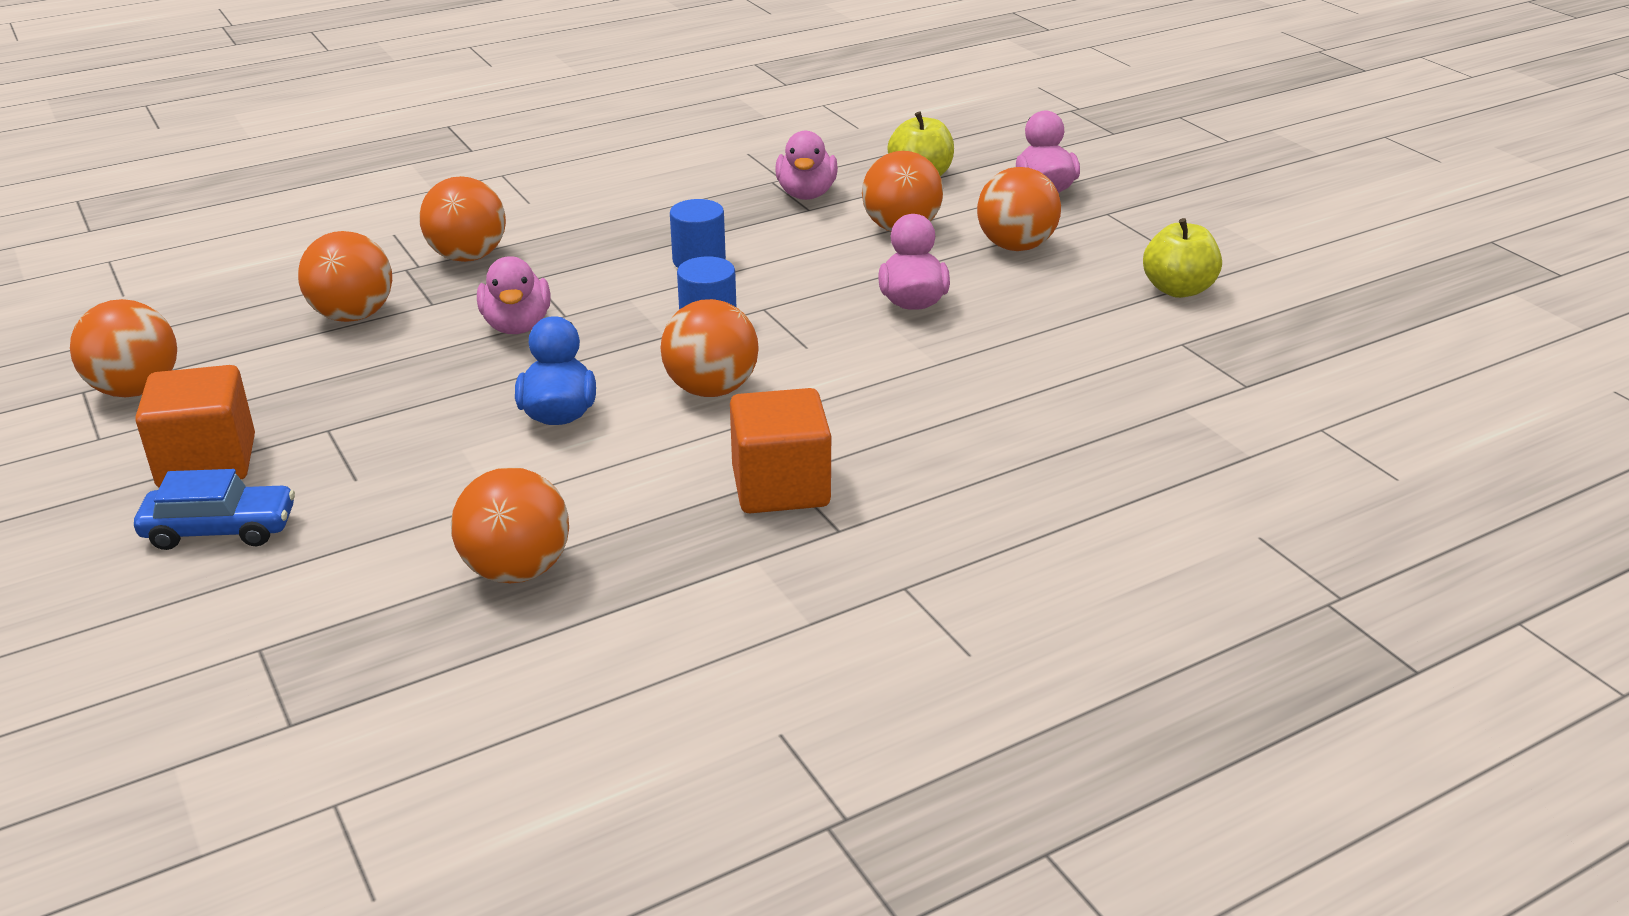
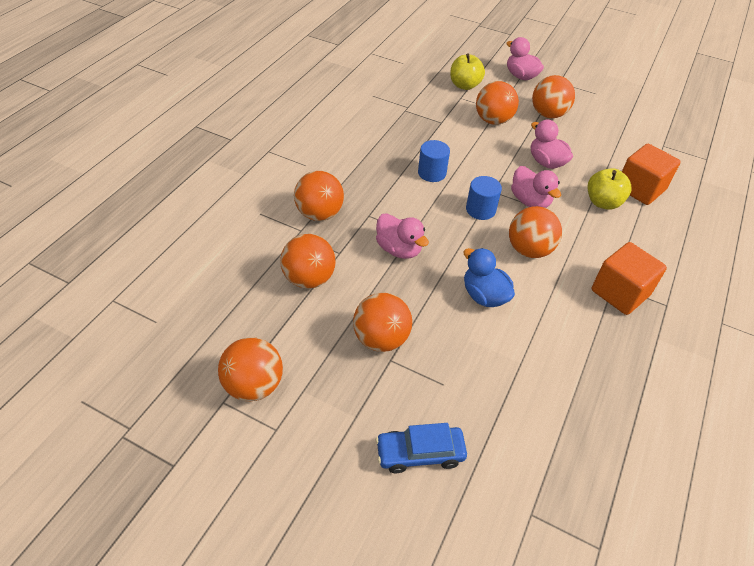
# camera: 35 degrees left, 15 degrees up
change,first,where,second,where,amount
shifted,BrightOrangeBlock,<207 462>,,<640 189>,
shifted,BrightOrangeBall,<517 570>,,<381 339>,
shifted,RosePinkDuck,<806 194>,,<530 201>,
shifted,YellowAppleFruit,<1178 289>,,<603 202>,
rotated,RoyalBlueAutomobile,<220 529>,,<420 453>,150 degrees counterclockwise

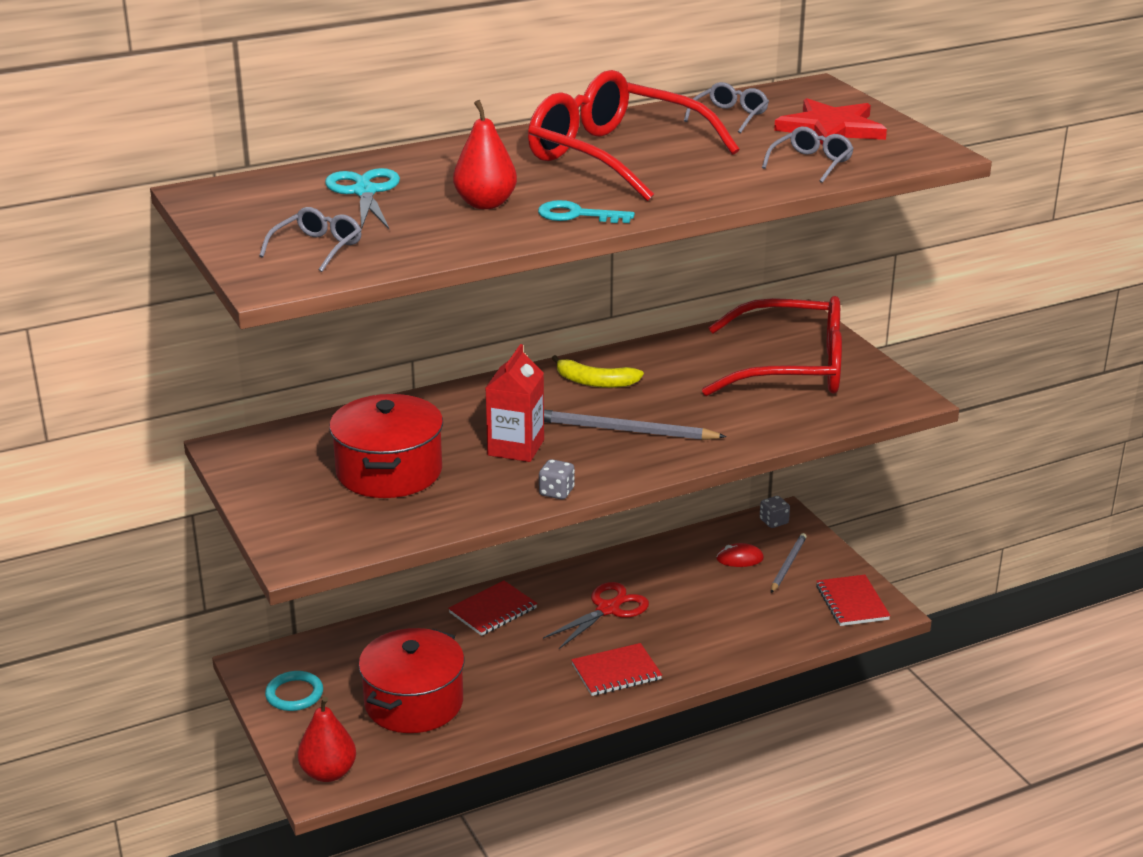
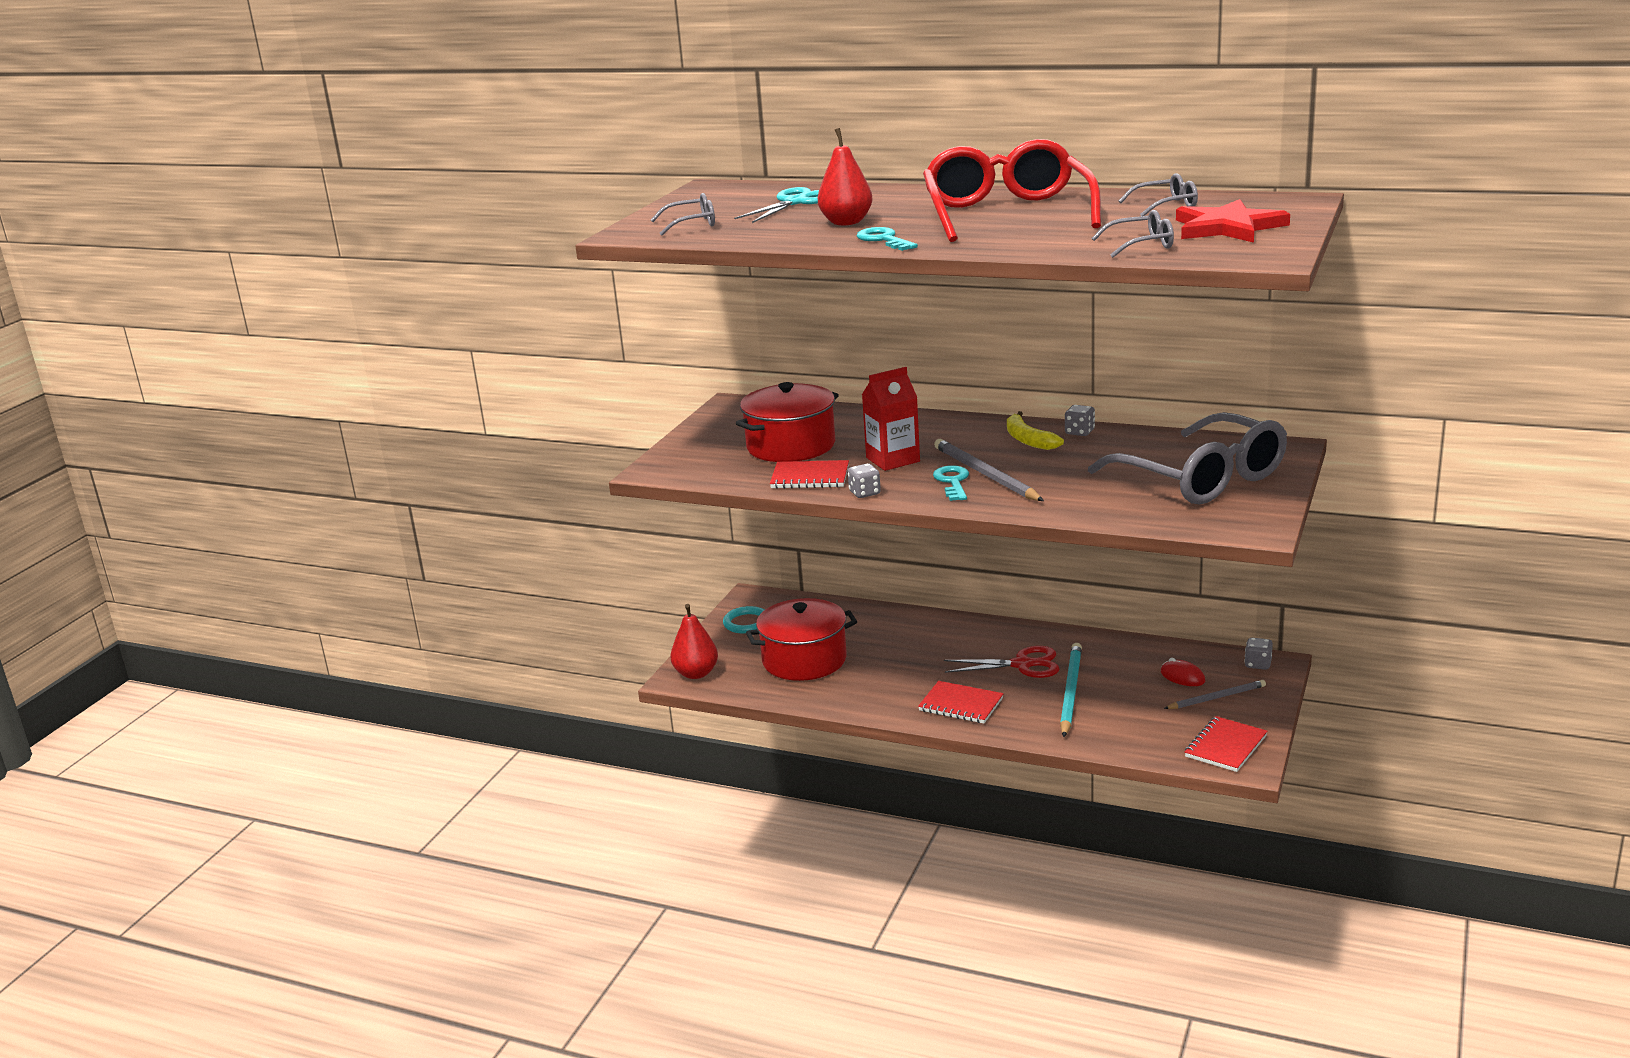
# camera: 50 degrees right, 5 degrees down
change,first,where,second,where,amount
new,,,TealLatchkey,<952 482>,
new,,,TealWoodenPencil,<1070 692>,
new,,,GrayDie,<1079 432>,
shifted,ScarletNotebook,<493 610>,,<810 477>,
repainted,ScarletEyeglasses,<791 368>,GrayEyeglasses,<1201 478>,

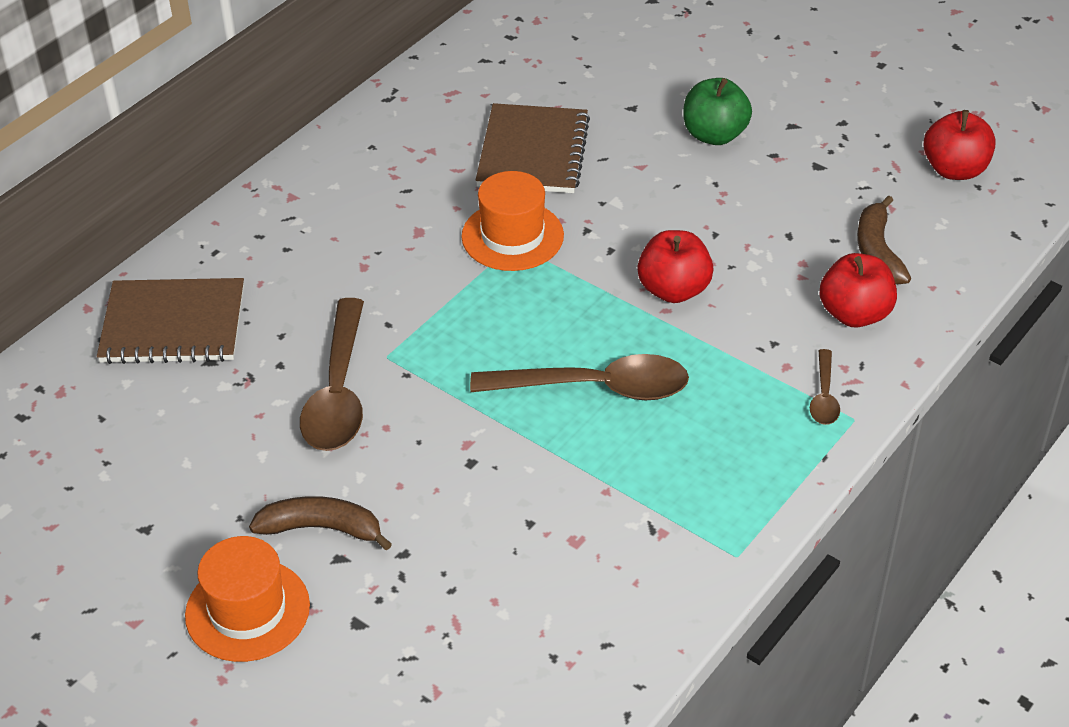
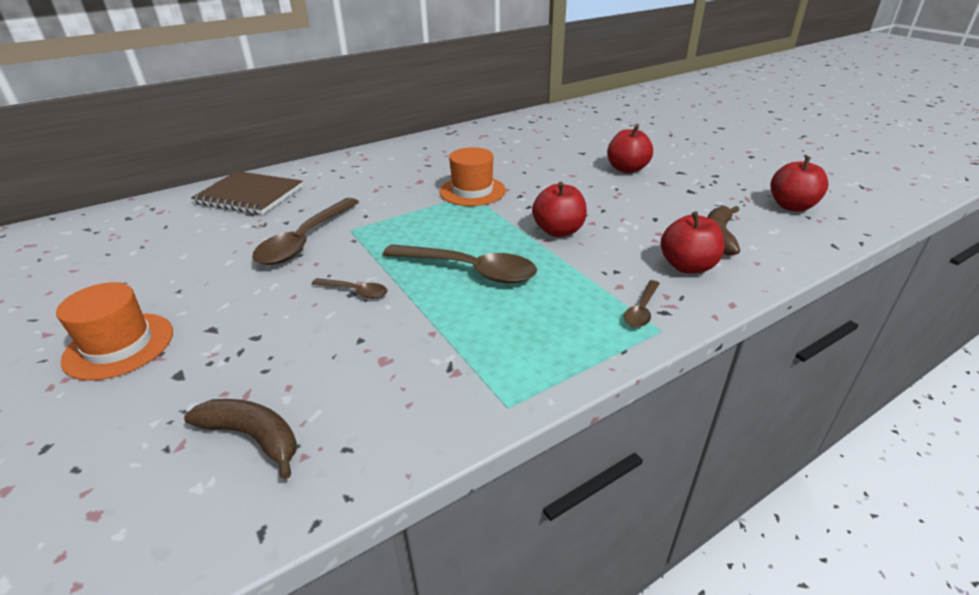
# camera: 20 degrees right, 10 degrees down
change,first,where,second,where,amount
gone,BrownNotebook,<533 152>,,,
new,,,BrownSpoon,<355 292>,
shifted,BrownToyBanana,<322 528>,,<253 437>,
repainted,GreenAppleFruit,<714 135>,ScarletAppleFruit,<627 169>,

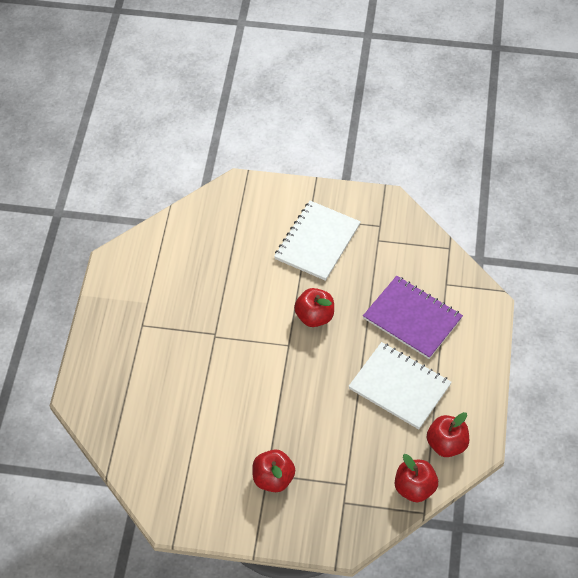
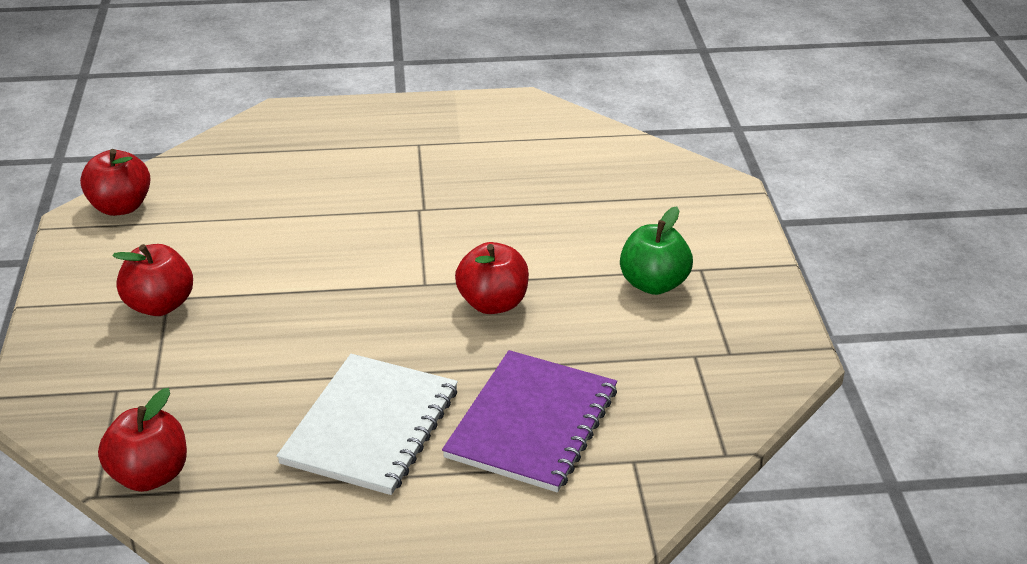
# camera: 75 degrees right, 20 degrees down
change,first,where,second,where,amount
shifted,ScarletAppleFruit,<446 444>,,<120 207>,
swapped,WhiteNotebook,<317 242>,GreenAppleFruit,<653 284>,

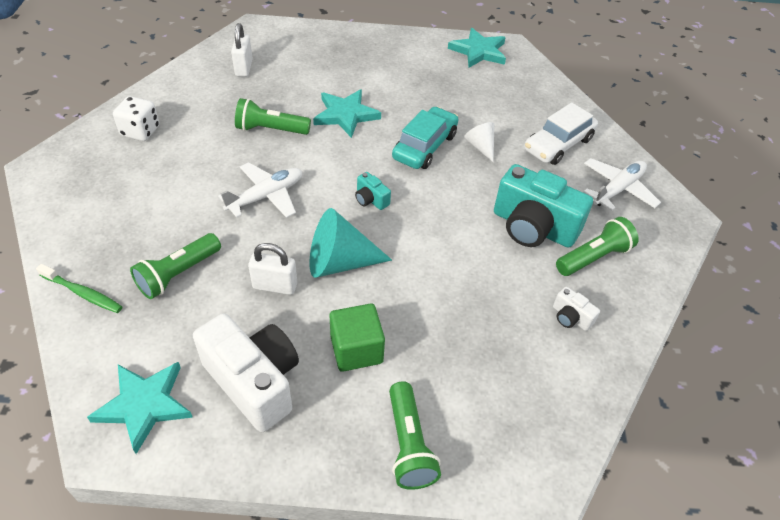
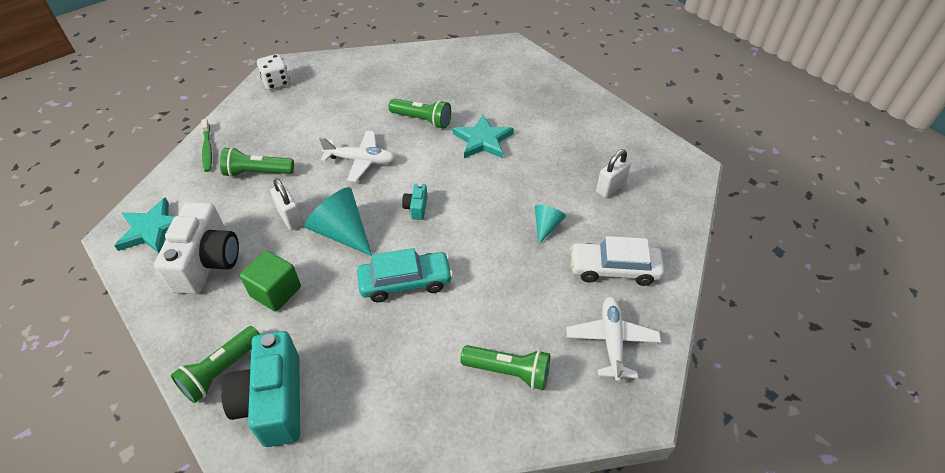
# camera: 50 degrees right, 0 degrees up
change,first,where,second,where,amount
gone,TealFivePointedStar,<479 51>,,,
gone,WhitePhotoCamera,<570 317>,,,
shifted,WhiteDie,<140 131>,,<276 83>,
shifted,WhitePadlock,<244 68>,,<610 187>,
shifted,TealAutomobile,<425 146>,,<405 282>,
shifted,TealPhotoCamera,<533 227>,,<273 401>,
repainted,WhiteConeShape,<480 147>,TealConeShape,<546 226>,
rotated,GreenTorch,<270 129>,,<422 120>,150 degrees clockwise
rotated,WhiteToyPlane,<618 189>,,<611 341>,90 degrees counterclockwise

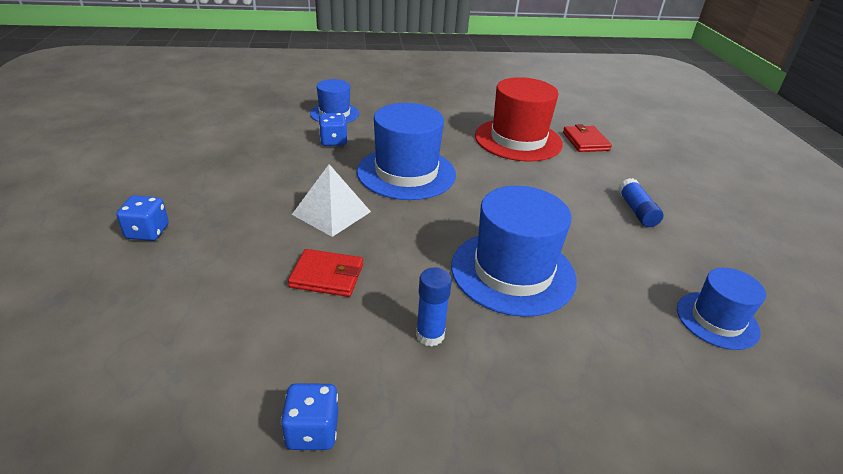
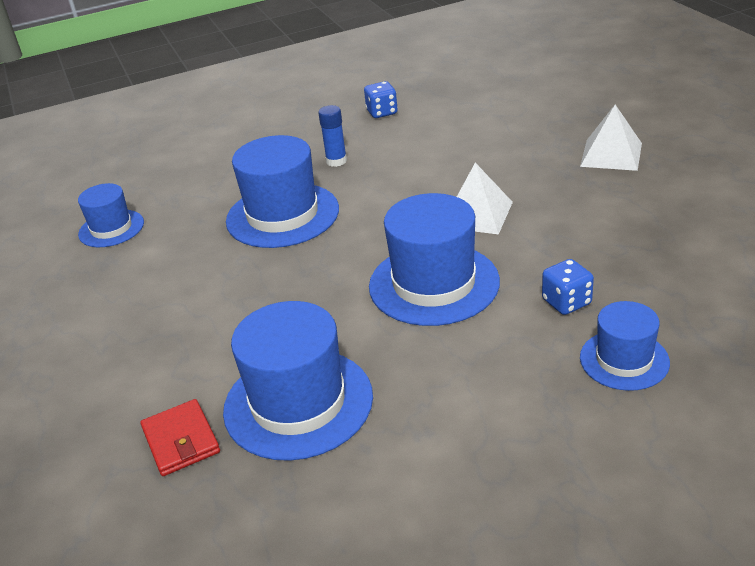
# camera: 170 degrees right, 0 degrees up
change,first,where,second,where,amount
gone,ScarletCardWallet,<327 276>,,,
gone,RoyalBlueGlue,<636 211>,,,
swapped,RoyalBlueDie,<147 232>,WhiteSolidPyramid,<611 154>,
repainted,ScarletHat,<518 140>,RoyalBlueHat,<298 403>,

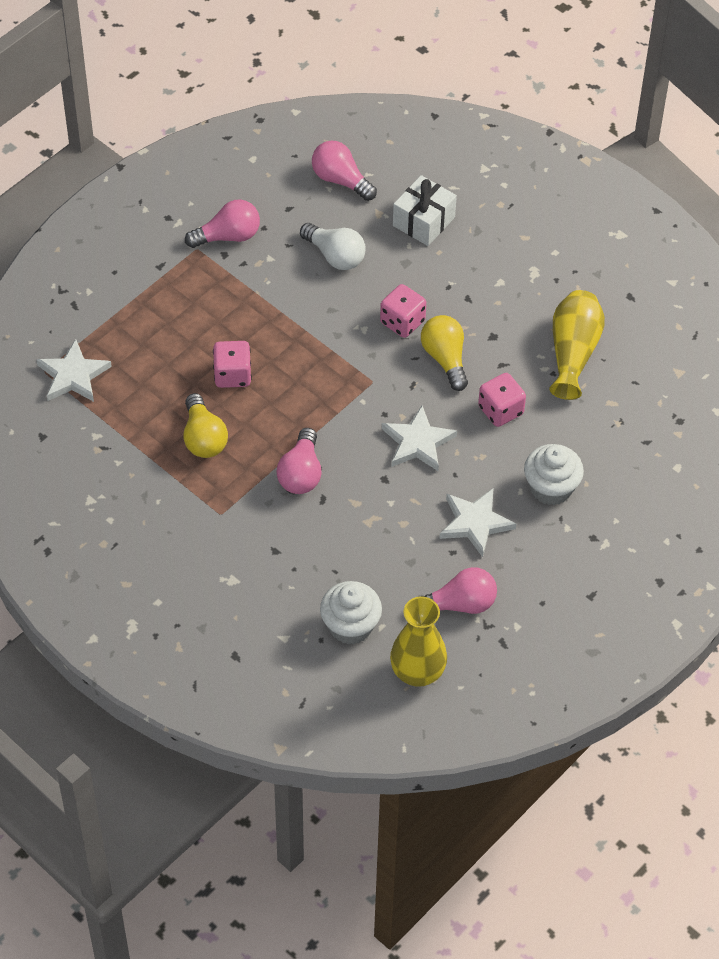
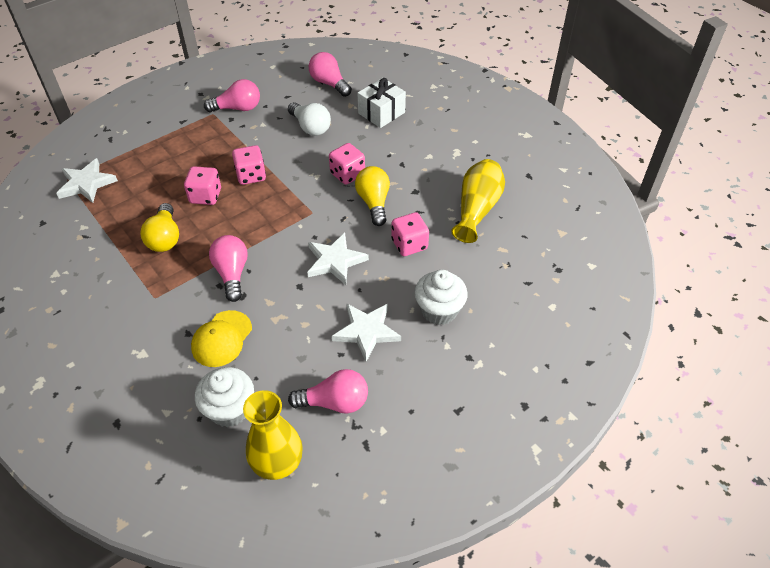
# camera: 10 degrees right, 5 degrees down
change,first,where,second,where,amount
new,,,YellowCap,<222 339>,
new,,,RosePinkDie,<251 175>,
rotated,RosePinkLightbulb,<301 473>,,<232 273>,150 degrees clockwise

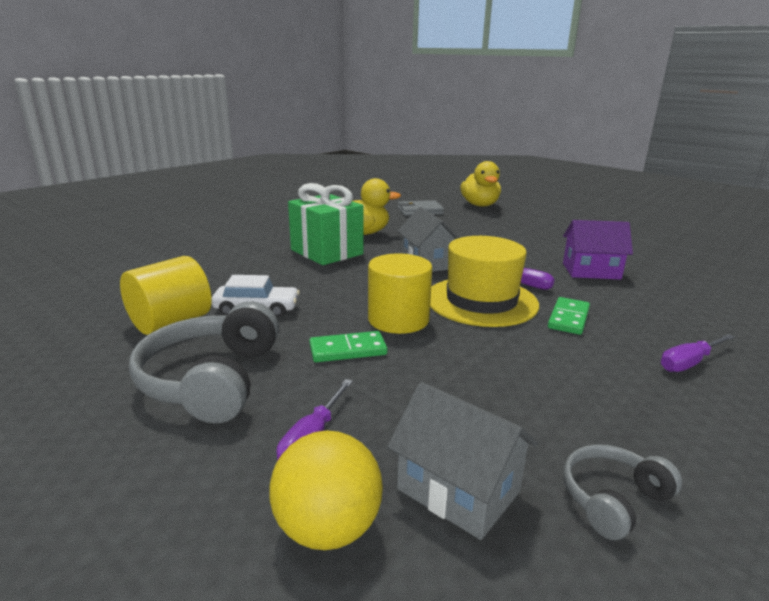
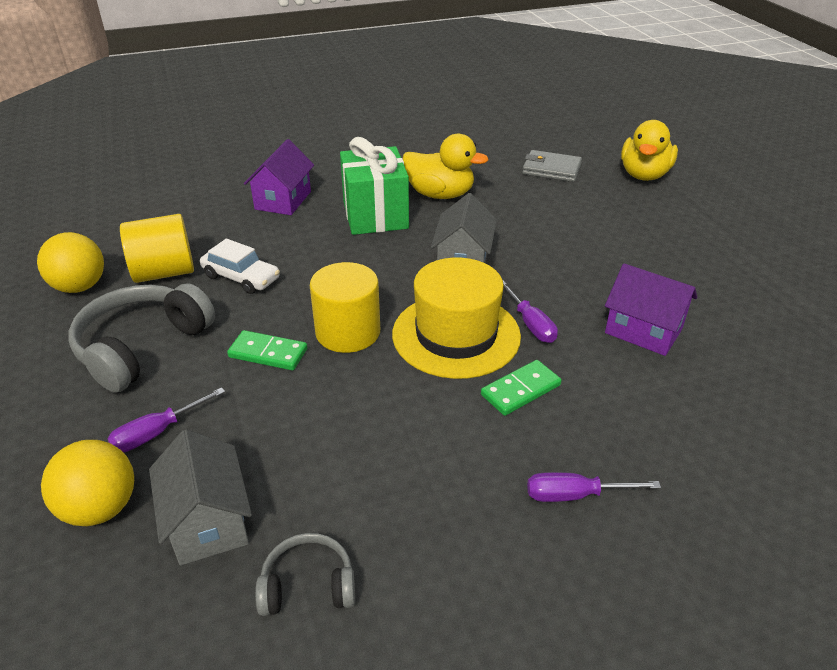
# camera: 30 degrees right, 15 degrees up
change,first,where,second,where,amount
new,,,YellowBall,<80 287>,
new,,,PurpleCottage,<283 200>,

